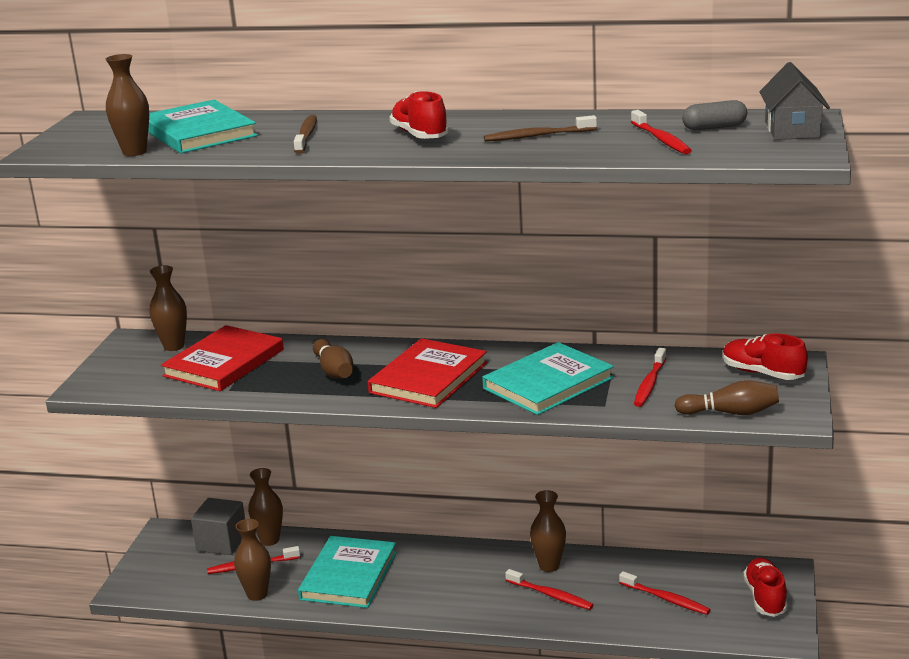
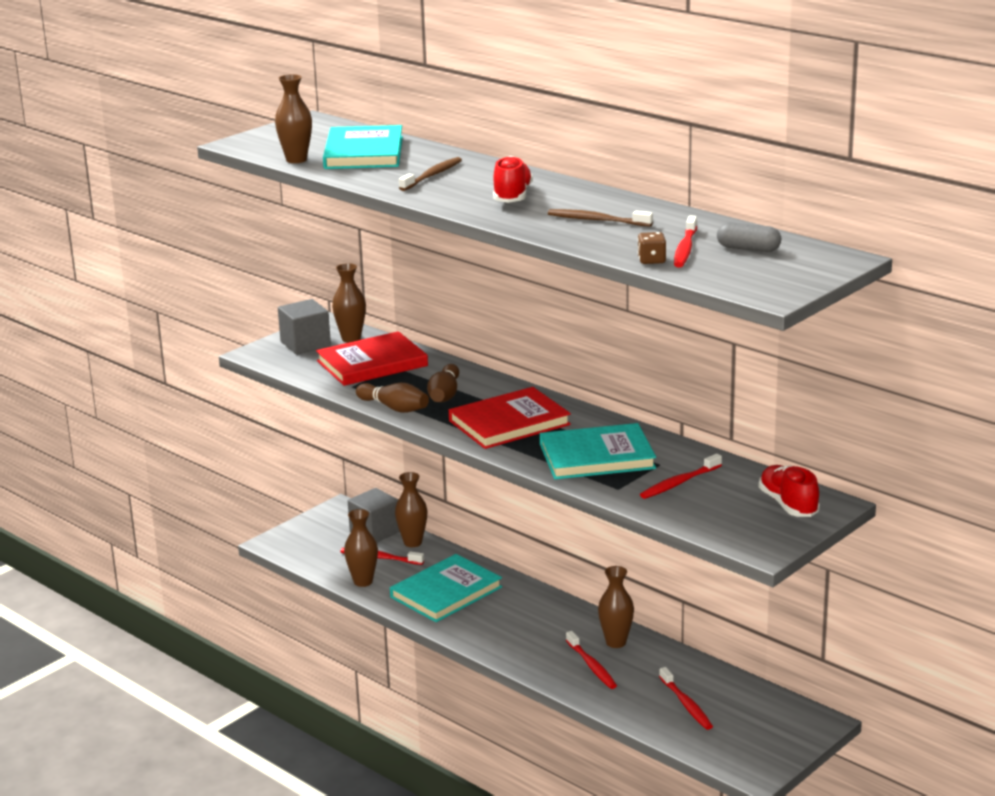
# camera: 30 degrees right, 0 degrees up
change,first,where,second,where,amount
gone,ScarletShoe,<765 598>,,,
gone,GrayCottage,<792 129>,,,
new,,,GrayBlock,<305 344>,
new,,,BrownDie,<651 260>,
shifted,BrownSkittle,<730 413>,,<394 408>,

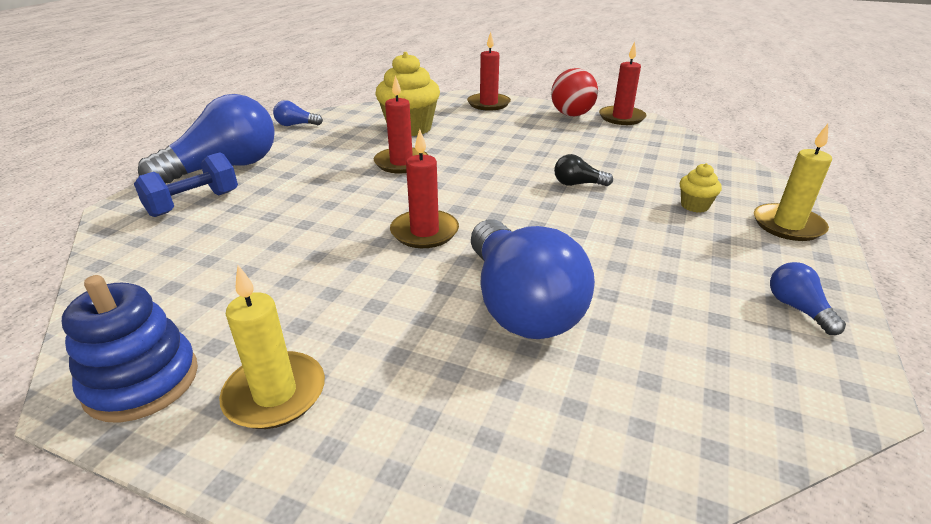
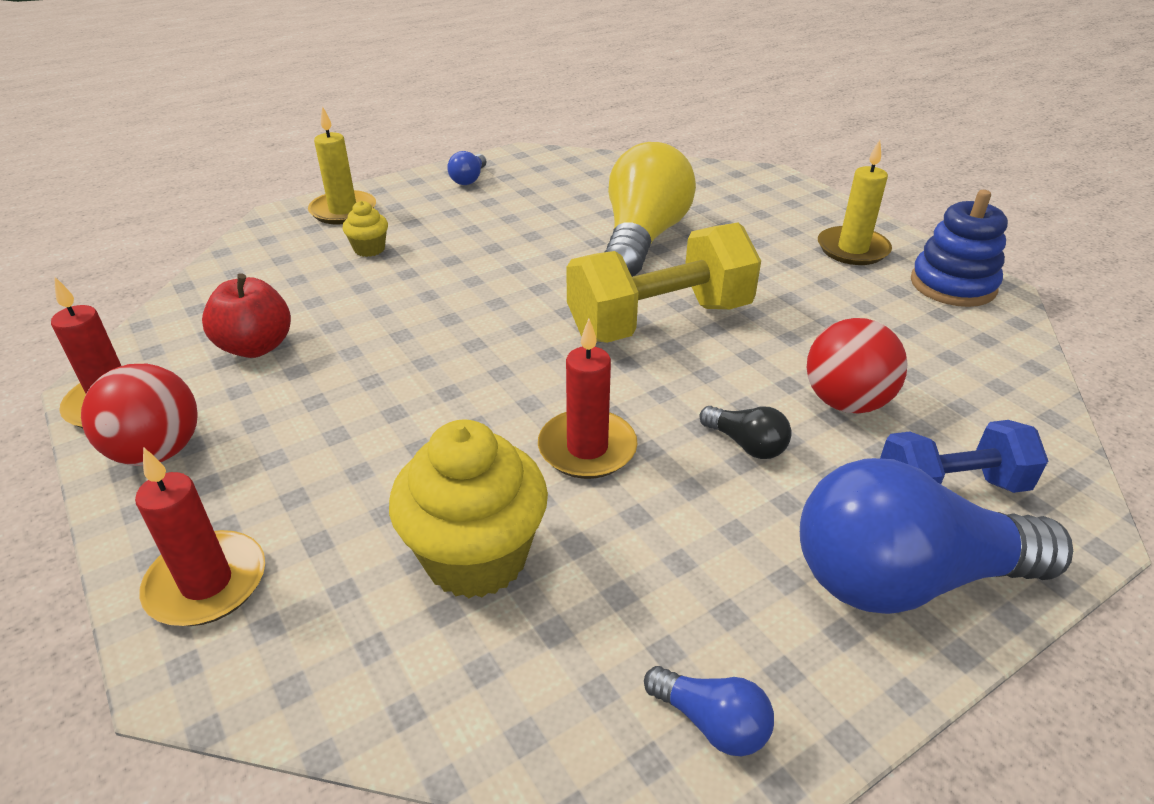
# camera: 145 degrees left, 5 degrees up
change,first,where,second,where,amount
new,,,ScarletAppleFruit,<256 347>,
new,,,ScarletBall,<846 402>,
shifted,EbonyLightbulb,<578 184>,,<746 444>,
swapped,ScarletPillarCandle,<424 232>,YellowDumbbell,<659 320>,
repainted,RoyalBlueLightbulb,<520 304>,YellowLightbulb,<642 238>,

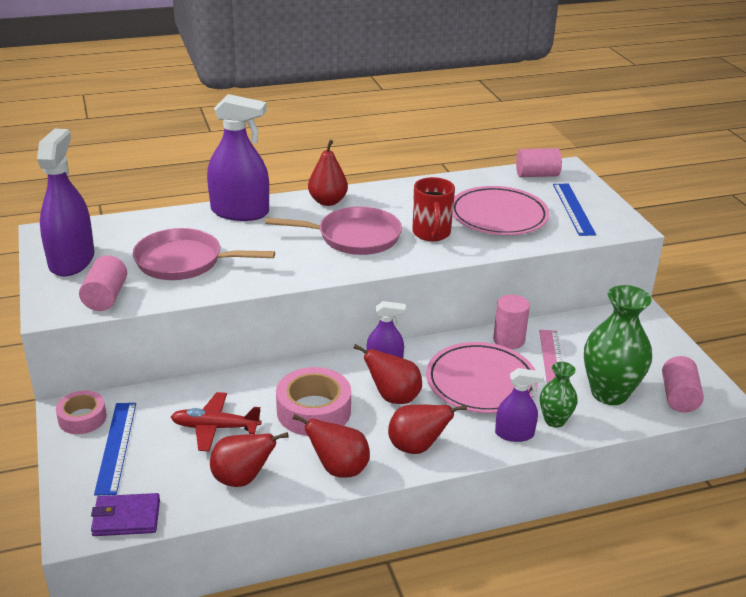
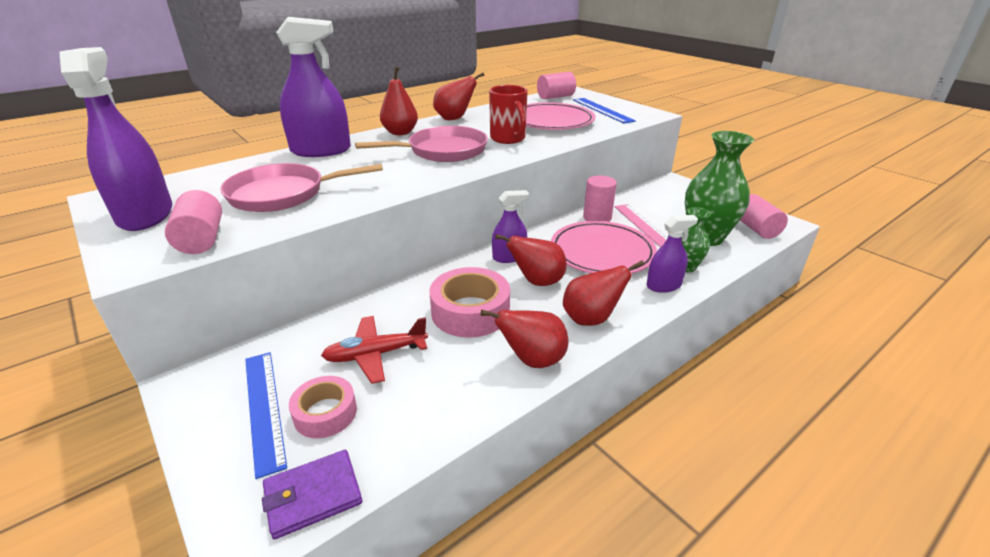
# camera: 20 degrees left, 0 degrees up
change,first,where,second,where,amount
shifted,RosePinkStickyTape,<82 418>,,<325 413>,
shifted,ScarletPear,<242 479>,,<454 119>,

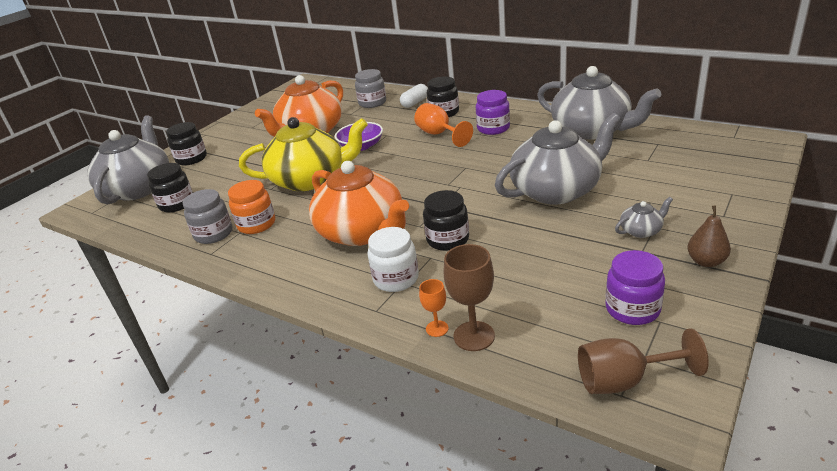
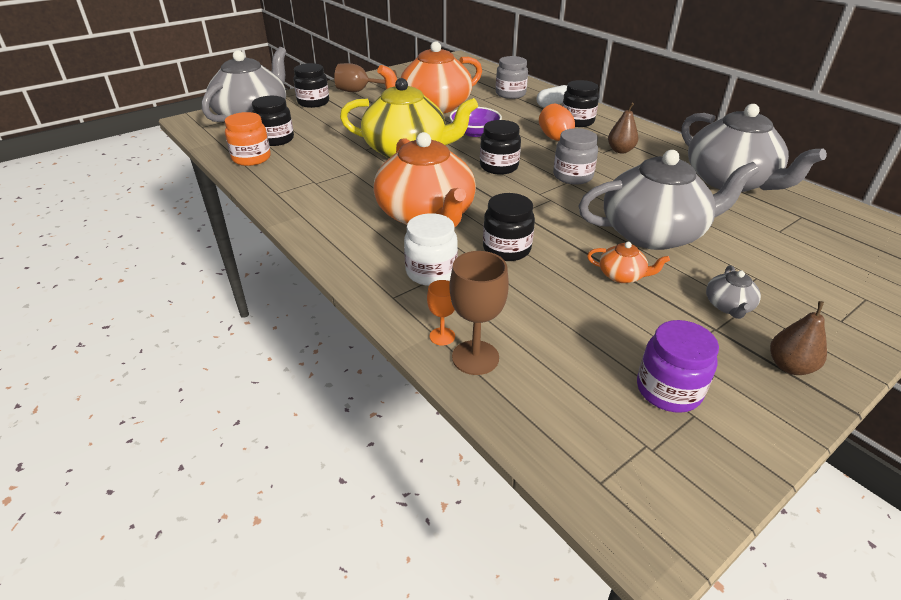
# camera: 15 degrees right, 5 degrees up
change,first,where,second,where,amount
new,,,EbonyJar,<499 167>,
new,,,BrightOrangeTeaPot,<622 275>,
shifted,GrayJar,<213 234>,,<572 176>,
shifted,BrightOrangeJar,<256 224>,,<251 158>,
shifted,BrownChalice,<624 380>,,<360 92>,
swapped,PurpleJar,<493 128>,BrownPear,<620 150>,
rotated,GrayTeaPot,<641 231>,,<728 306>,105 degrees clockwise

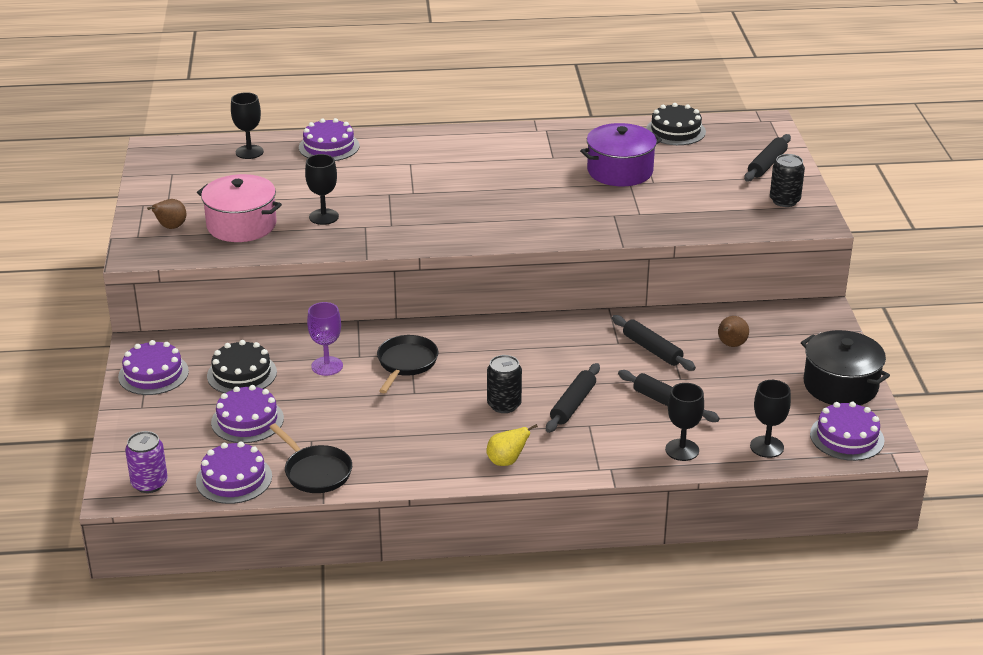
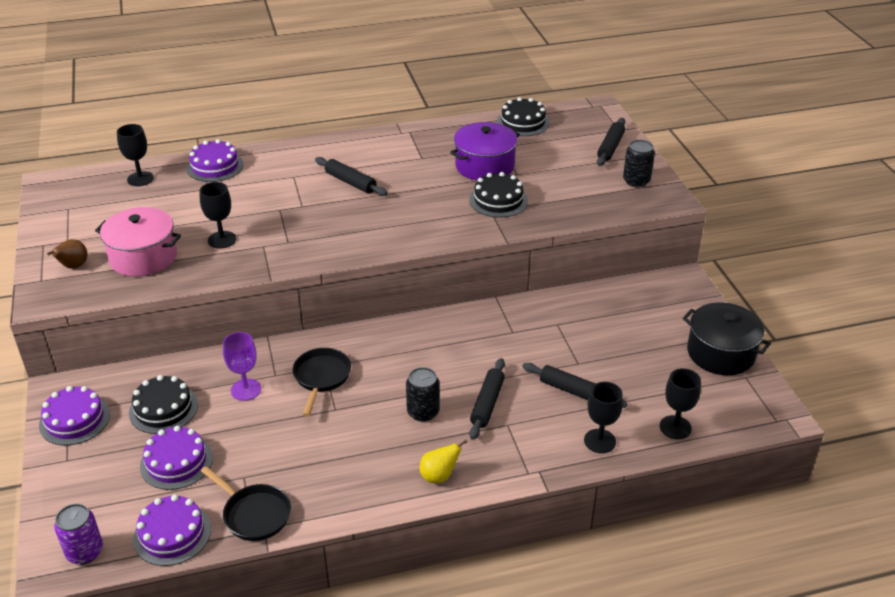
# camera: 10 degrees left, 5 degrees up
change,first,where,second,where,amount
gone,BrownPear,<731 345>,,,
gone,PurpleGateau,<847 437>,,,
new,,,EbonyGateau,<498 200>,
shifted,EbonyPastryRoller,<652 349>,,<350 182>,

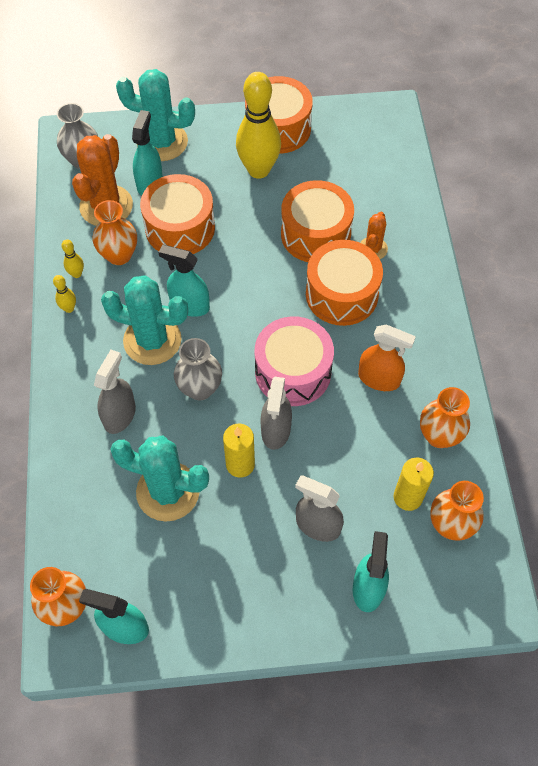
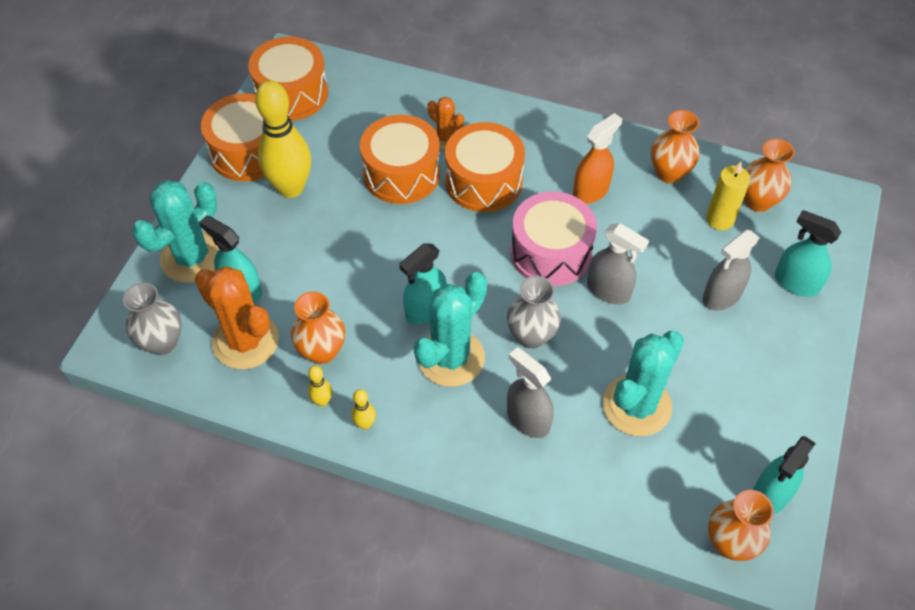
# camera: 65 degrees left, 5 degrees down
change,first,where,second,where,amount
gone,YellowPillarCandle,<240 464>,,,
shifted,BrightOrangeToyDrum,<180 228>,,<292 93>,

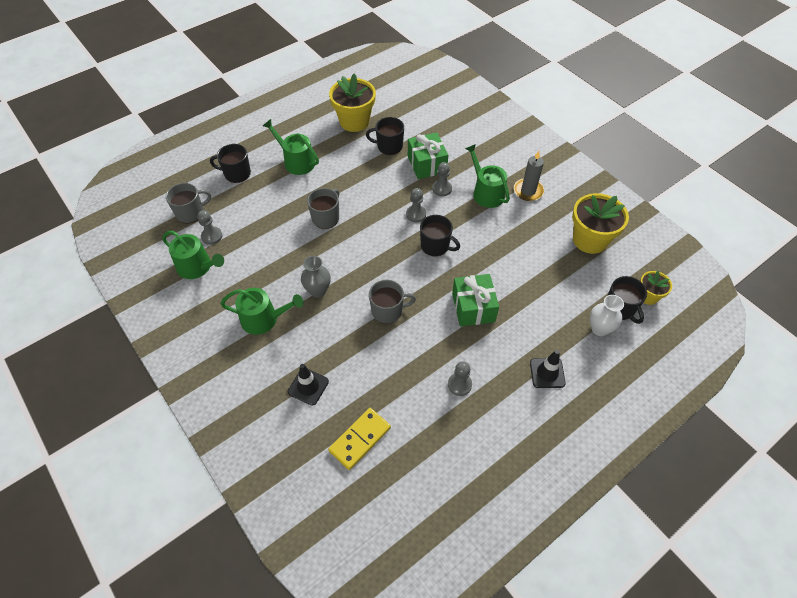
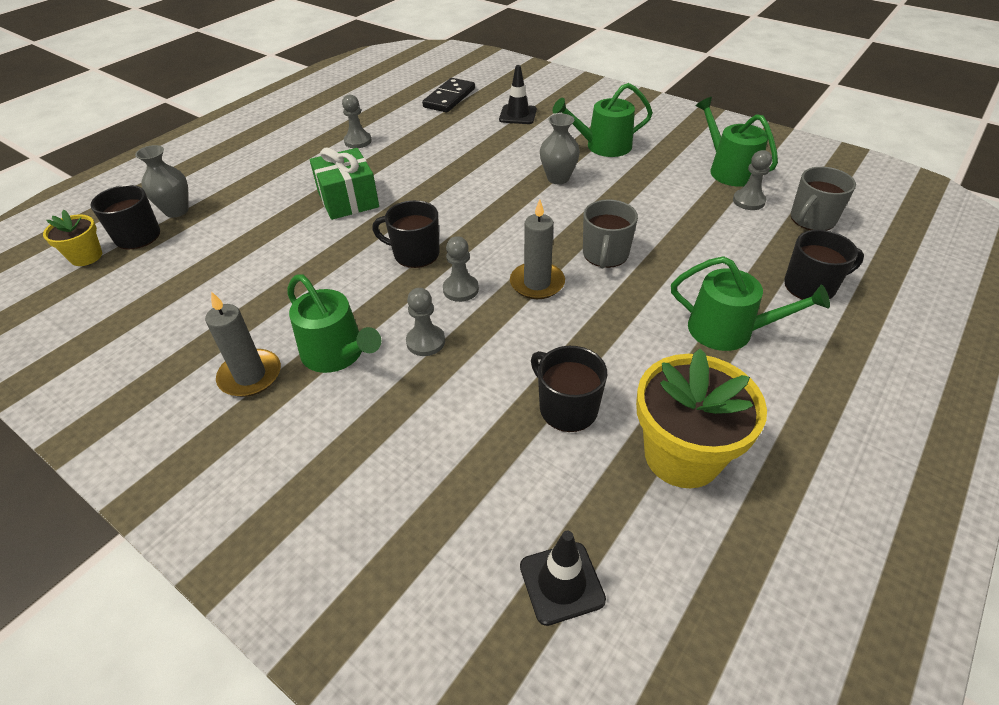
# camera: 165 degrees right, 10 degrees down
change,first,where,second,where,amount
gone,GrayMug,<388 311>,,,
gone,GreenPresent,<427 164>,,,
gone,YellowPottedPlant,<590 240>,,,
new,,,GrayPillarCandle,<537 283>,
shifted,EbonySafetyCone,<547 373>,,<561 583>,
repainted,YellowDominoPiece,<360 439>,EbonyDominoPiece,<449 98>,
repainted,WhiteVase,<599 329>,GrayVase,<176 211>,
rotated,GreenWateringPot,<197 267>,,<729 170>,45 degrees clockwise
rotated,EbonyMug,<389 146>,,<567 408>,120 degrees counterclockwise

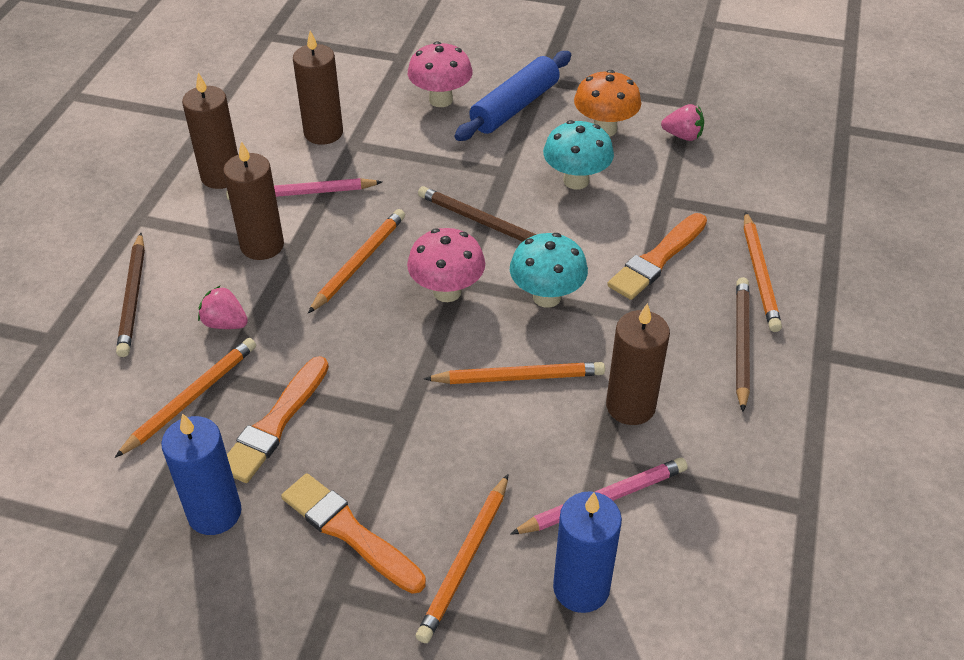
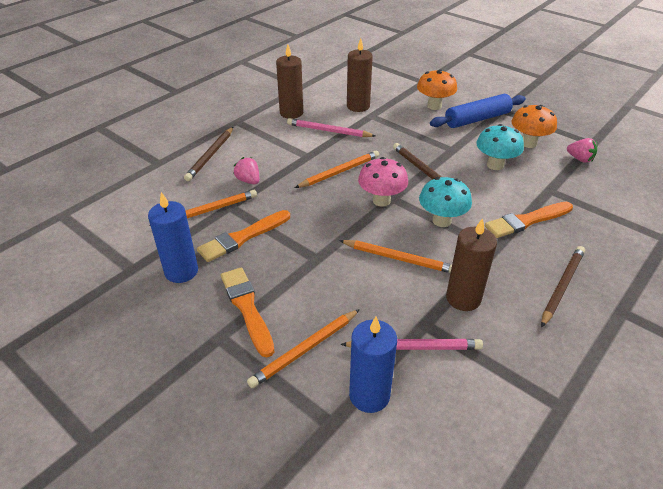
# camera: 25 degrees right, 5 degrees down
change,first,where,second,where,amount
gone,BrownPillarCandle,<262 245>,,,
gone,BrightOrangeWoodenPencil,<759 274>,,,
repainted,RosePinkFungus,<441 100>,BrightOrangeFungus,<434 106>,

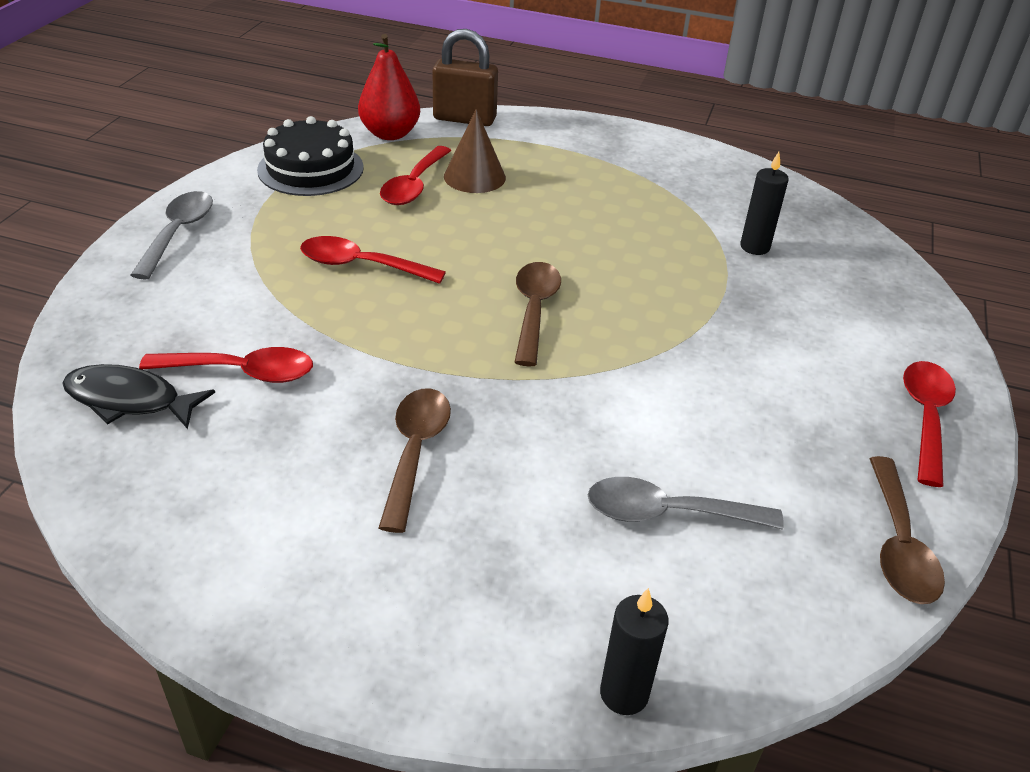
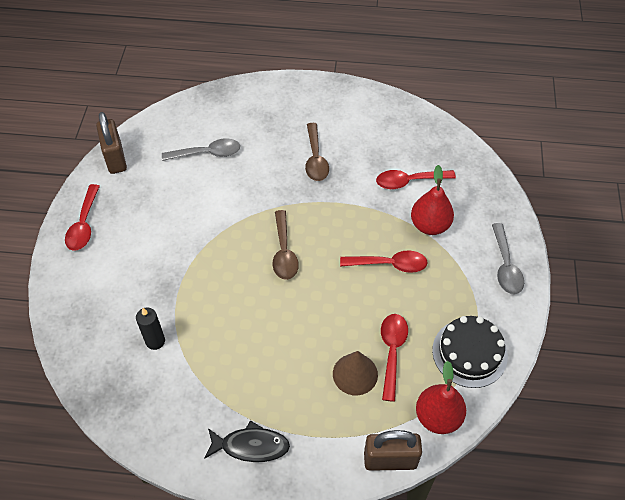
# camera: 170 degrees right, 15 degrees up
change,first,where,second,where,amount
gone,EbonyPillarCandle,<624 694>,,,
new,,,ScarletPear,<430 225>,
shifted,EbonyToyFish,<130 400>,,<251 446>,
swapped,BrownSpoon,<898 545>,BrownPadlock,<115 158>,

